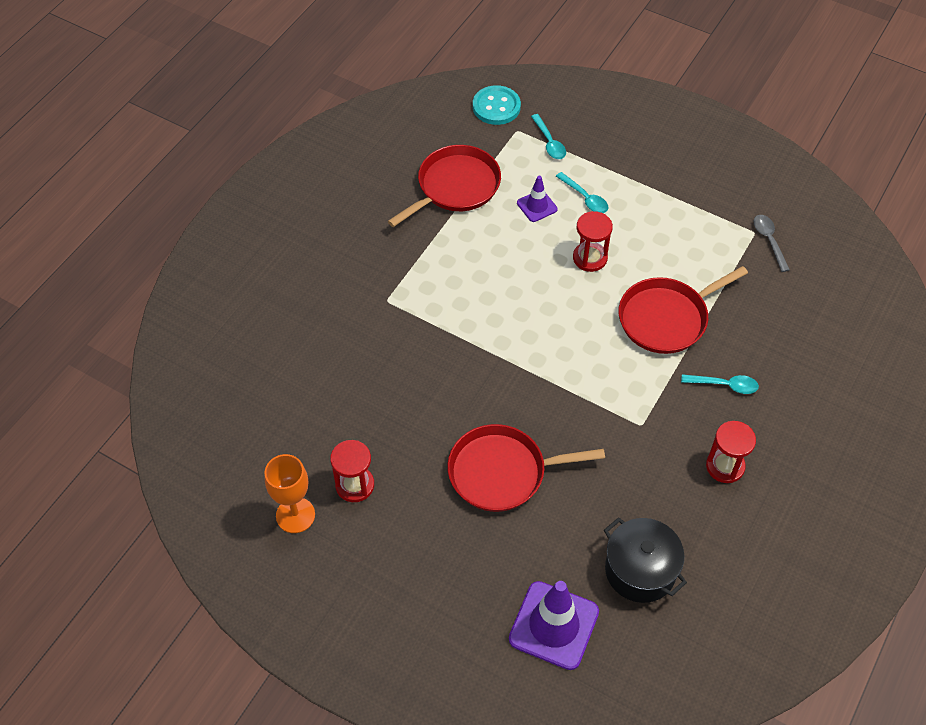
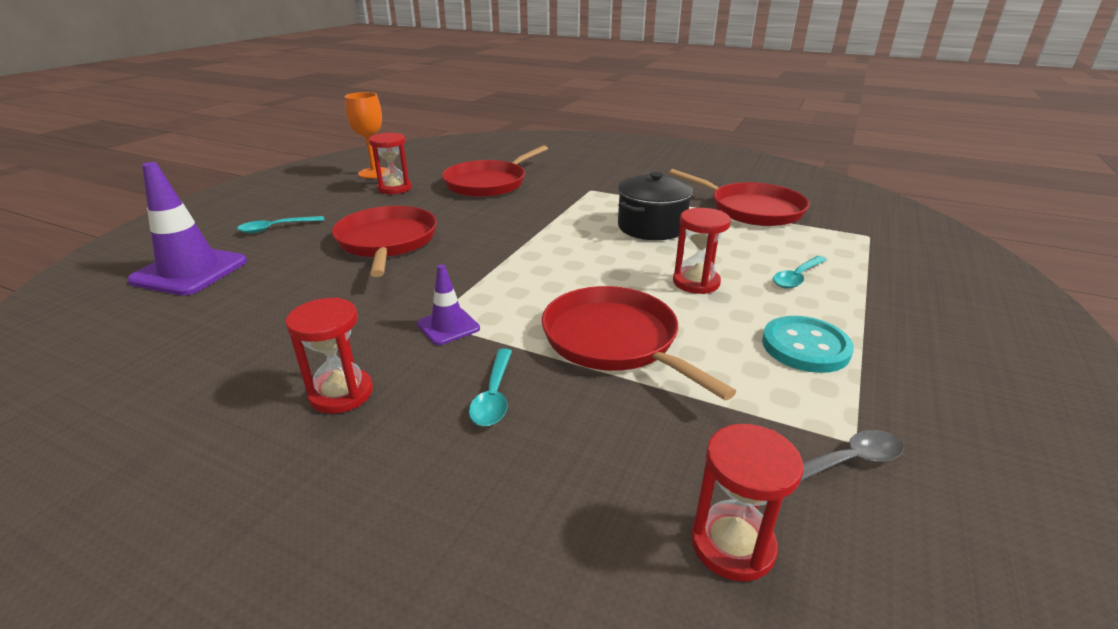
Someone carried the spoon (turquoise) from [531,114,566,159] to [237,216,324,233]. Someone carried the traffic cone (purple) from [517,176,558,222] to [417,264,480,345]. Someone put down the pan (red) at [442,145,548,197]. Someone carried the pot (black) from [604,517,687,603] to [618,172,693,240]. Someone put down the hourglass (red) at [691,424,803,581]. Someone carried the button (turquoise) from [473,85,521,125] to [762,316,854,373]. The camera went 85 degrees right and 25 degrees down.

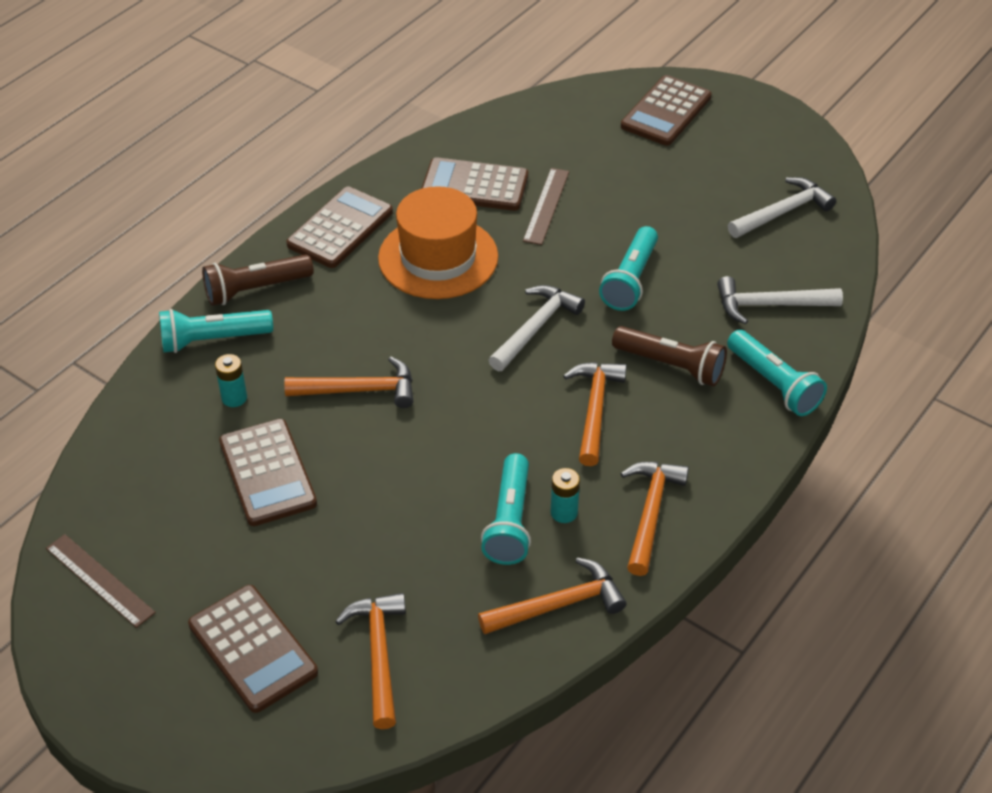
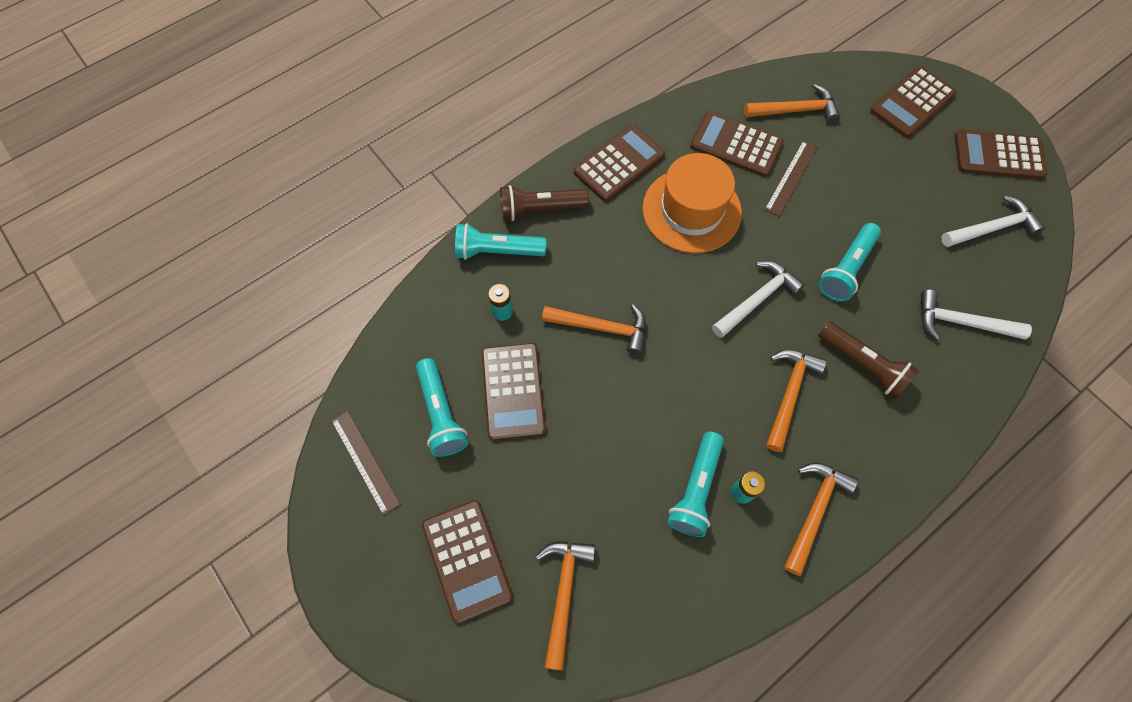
Someone carried the flashlight (turquoise) from [727,330,827,416] to [416,358,468,457]. Someone carried the hammer (orange) from [478,557,626,634] to [744,84,840,123]. Someone put down the calculator (brown) at [955,129,1048,180]. The camera went 15 degrees right and 20 degrees up.

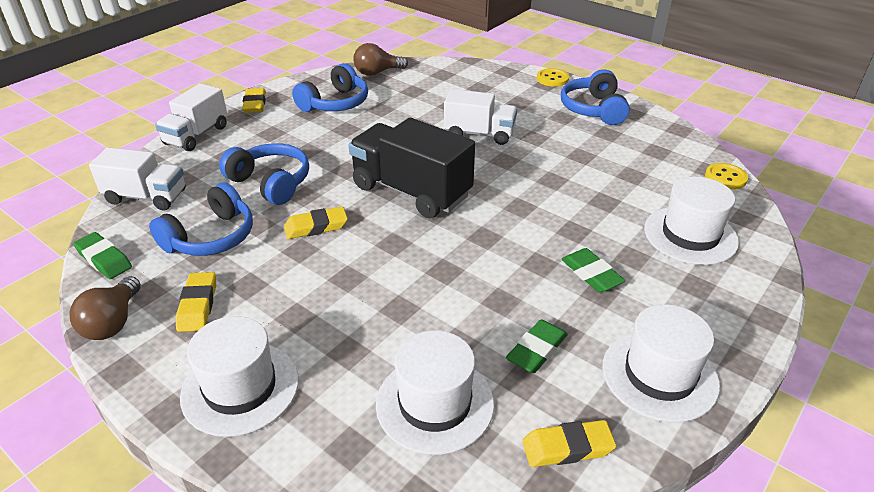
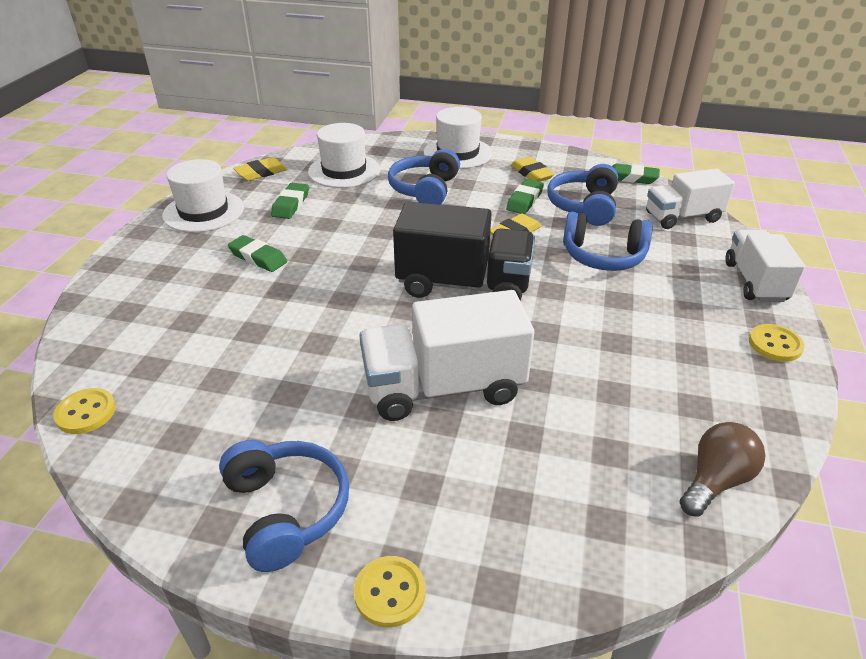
Someone scaled the truck (white) at [444,89,517,145] by 1.53. Someone carried the headphones (blue) from [292,63,368,112] to [388,149,460,205]. Someone put down the eraser (green) at [506,179,544,214]. Someone swapped the eraser (yellow) at [242,88,266,113] for the button (yellow) at [749,324,805,362]. Someone took away the light bulb (brown) at [69,276,141,340]. Someone took away the hat (white) at [644,177,739,265]. The camera went 155 degrees right and 0 degrees up.

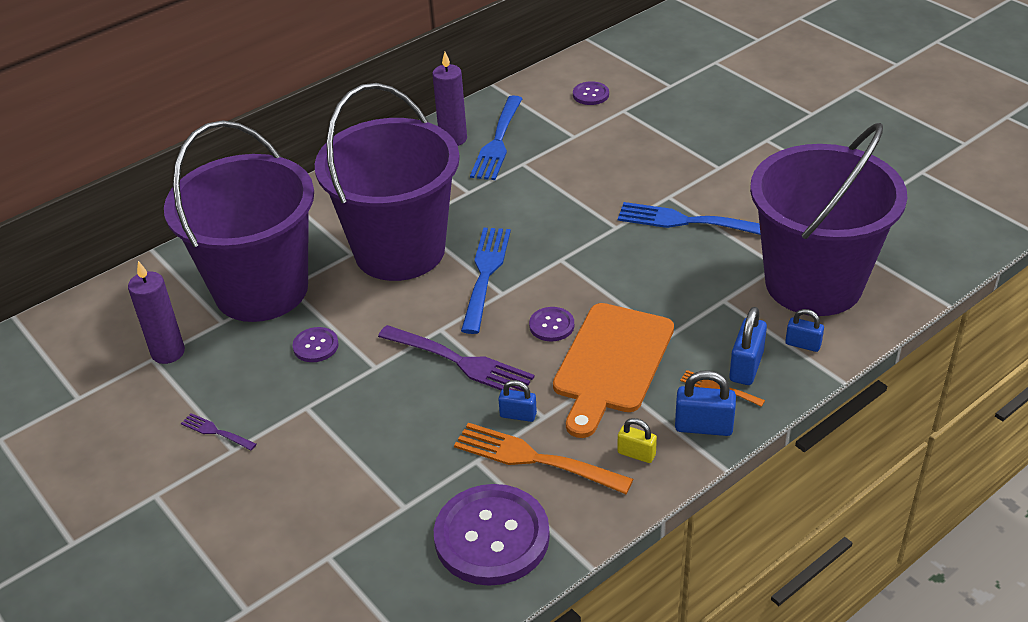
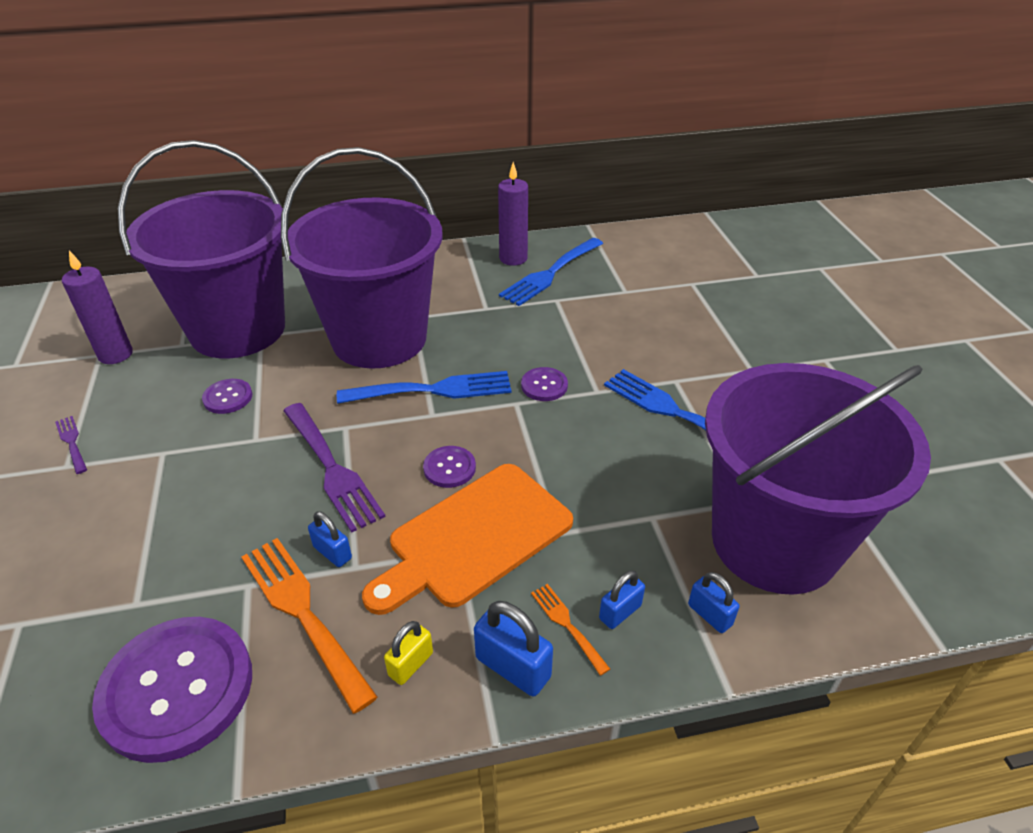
Someone rotated the fork (blue) at [461,227,511,334] by 45 degrees clockwise. Someone rotated the padlock (yellow) at [617,418,657,463] by 75 degrees clockwise. Someone carried the button (purple) from [573,81,609,105] to [521,367,568,401]. Someone scaled the padlock (blue) at [729,307,767,385] by 0.64. The camera went 25 degrees right and 0 degrees up.

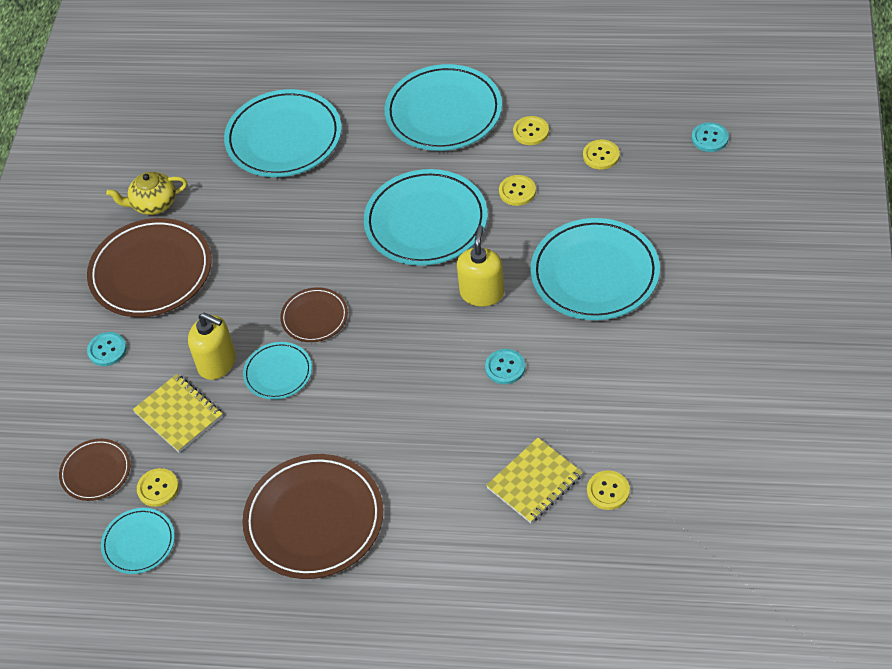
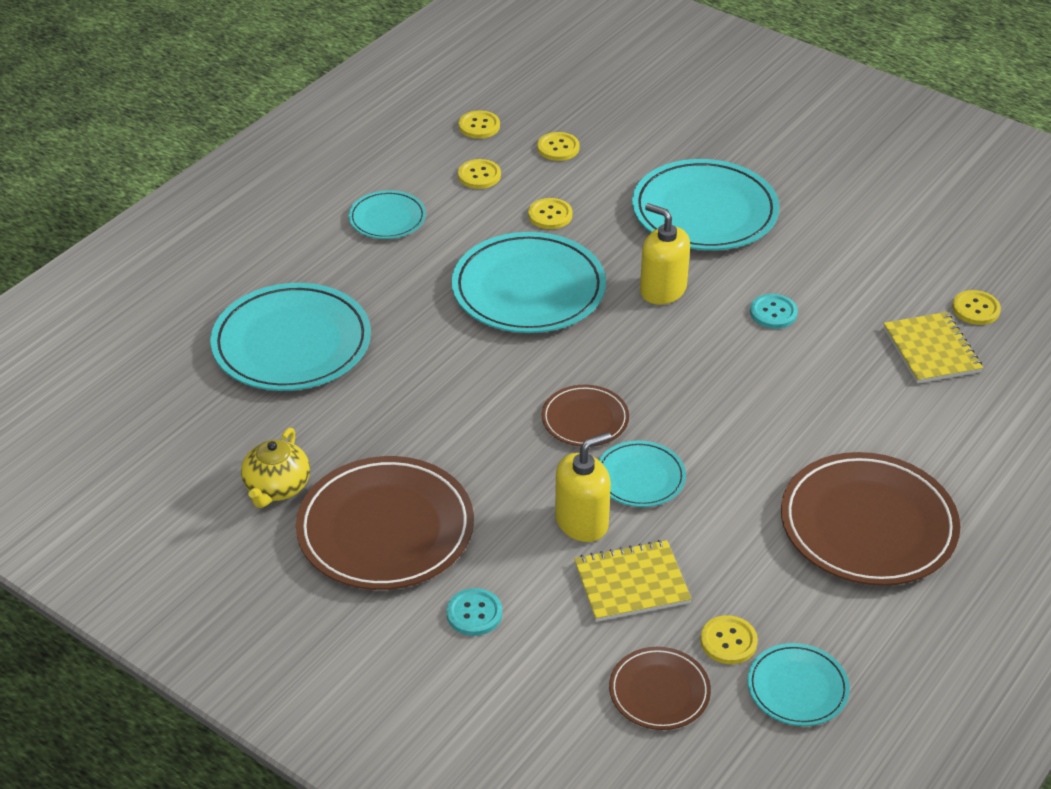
Someone scaled the plate (turquoise) at [384,64,502,151] by 0.53. Someone put down the button (yellow) at [459,110,500,139]. Someone took away the button (turquoise) at [692,122,729,152]. The camera went 65 degrees left and 10 degrees down.

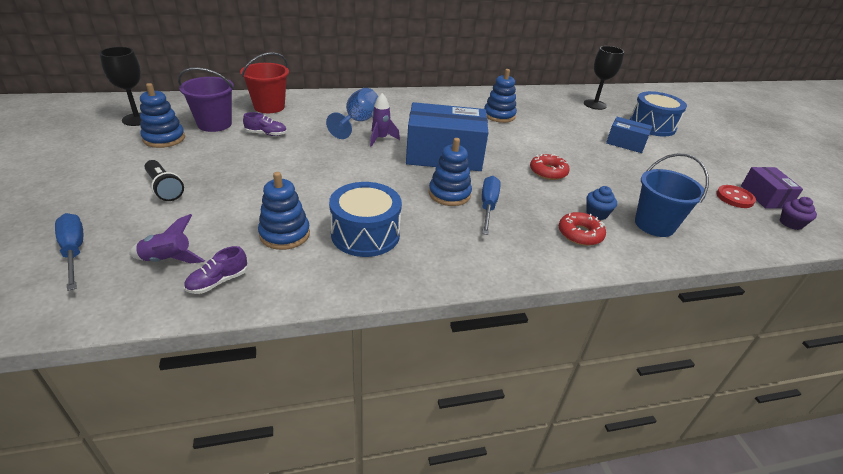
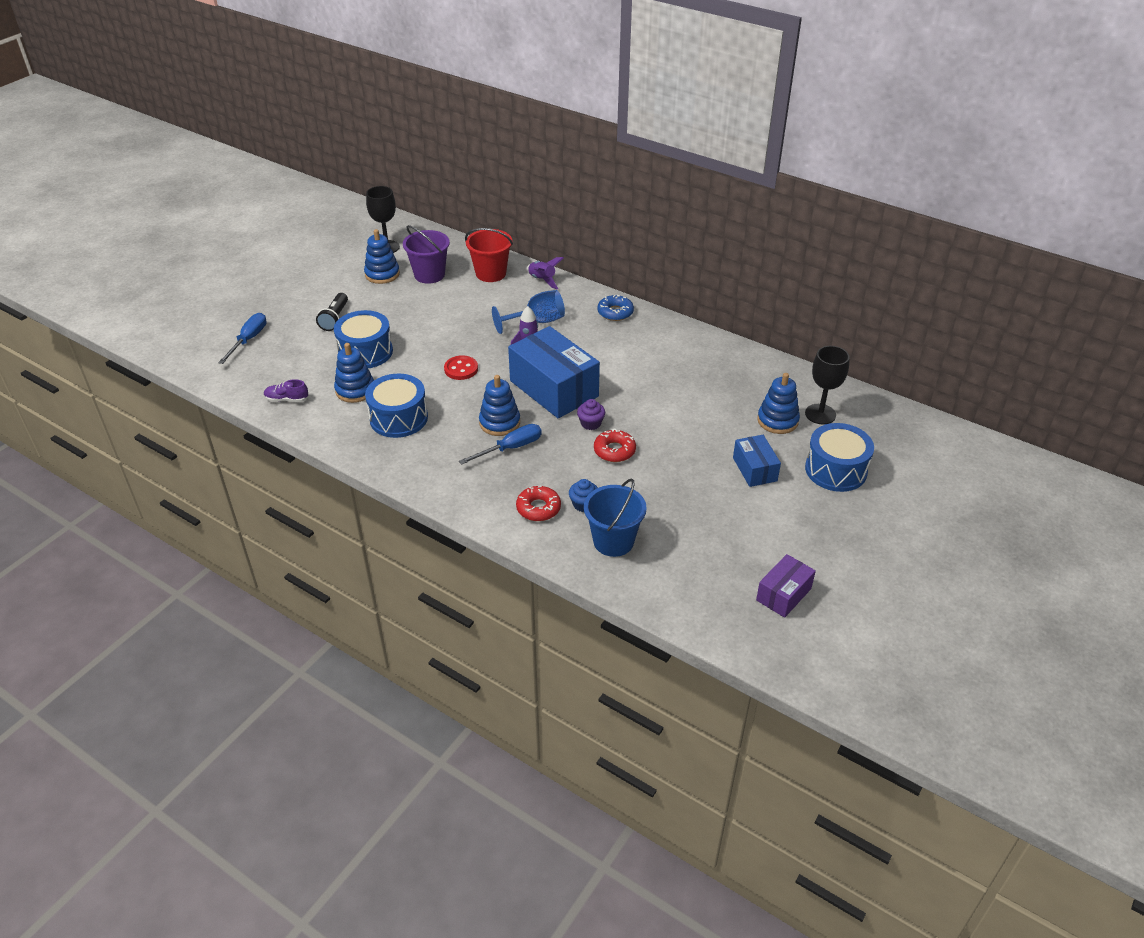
Someone put down the drum (blue) at [334,310,393,368]. Someone carried the button (red) from [716,185,756,208] to [444,355,478,380]. Someone carried the rocket (purple) from [129,214,205,263] to [527,257,563,289]. Someone carried the cupcake (purple) from [780,197,817,230] to [577,399,605,430]. Someone put down the donut (blue) at [597,295,634,321]. Someone carried the stacking toy (blue) from [484,69,517,123] to [757,373,800,434]. Someone took away the shoe (purple) at [243,112,287,136]. The camera went 50 degrees right and 5 degrees up.

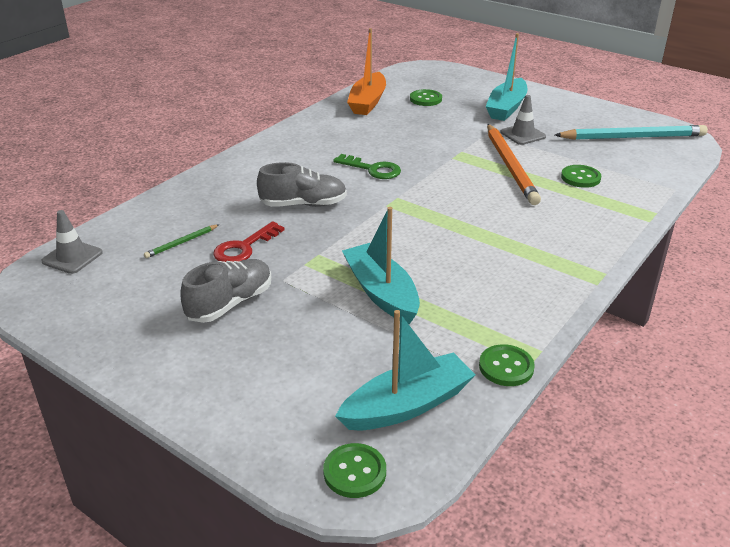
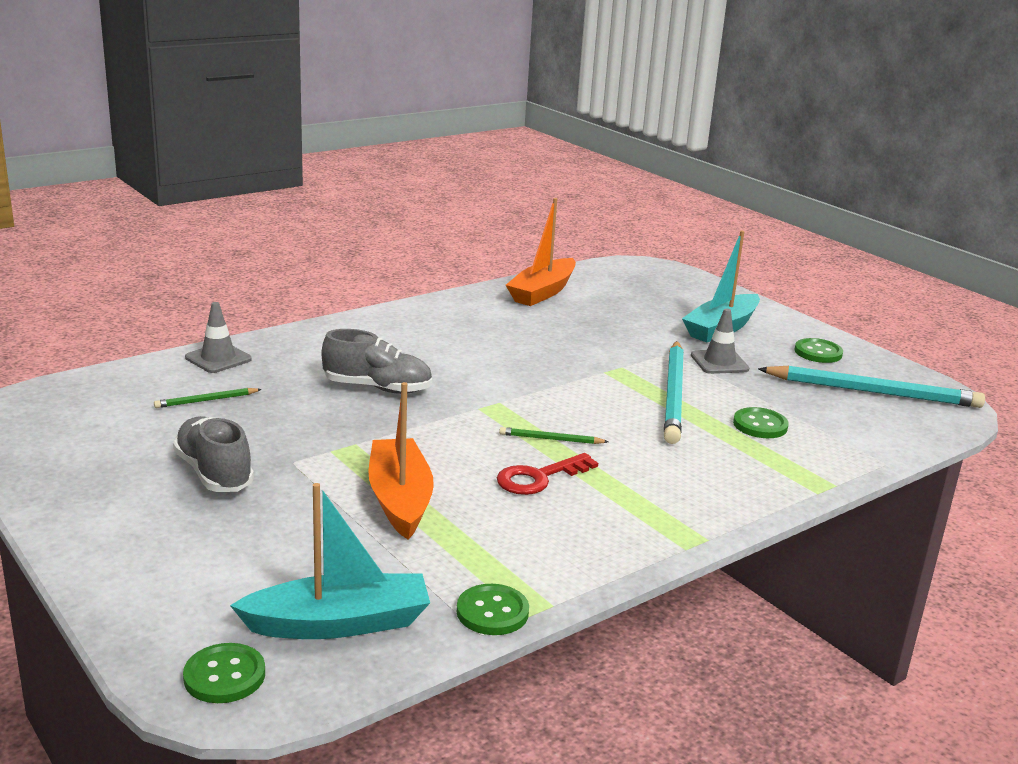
Someone rotated the shoe (grey) at [180,259,271,323] by 90 degrees counterclockwise. Someone carried the traffic cone (grey) from [41,210,103,274] to [185,302,252,373]. Someone repainted the boat (turquoise) at [342,207,420,324], which became the boat (orange) at [368,382,434,540]. Someone carried the key (red) from [213,221,285,262] to [497,453,598,495]. Someone put down the pencil (green) at [499,427,608,444]. Someone repainted the pencil (orange) at [487,124,541,205], which became the pencil (turquoise) at [664,341,684,444]. Someone carried the button (green) from [410,89,442,106] to [794,338,843,363]. Someone took away the key (green) at [333,154,401,179]. The camera went 15 degrees right and 10 degrees down.

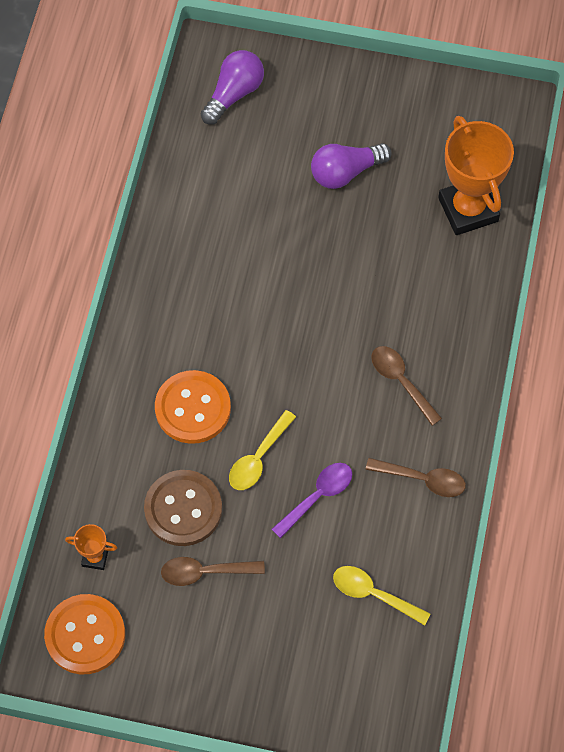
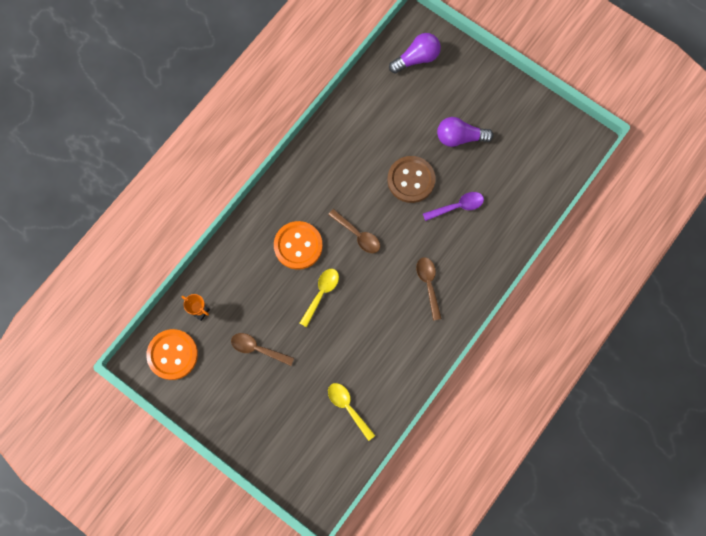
Someone rotated the spoon (yellow) at [229,410,296,490] by 150 degrees clockwise. Someone carried the spoon (brown) from [366,458,466,497] to [328,209,380,253]. Someone carried the button (brown) from [144,470,222,546] to [388,156,435,203]. Someone carried the spoon (purple) from [272,463,352,538] to [423,192,484,221]. Someone took away the trophy (orange) at [438,116,514,235]. The camera went 25 degrees right and 10 degrees up.

